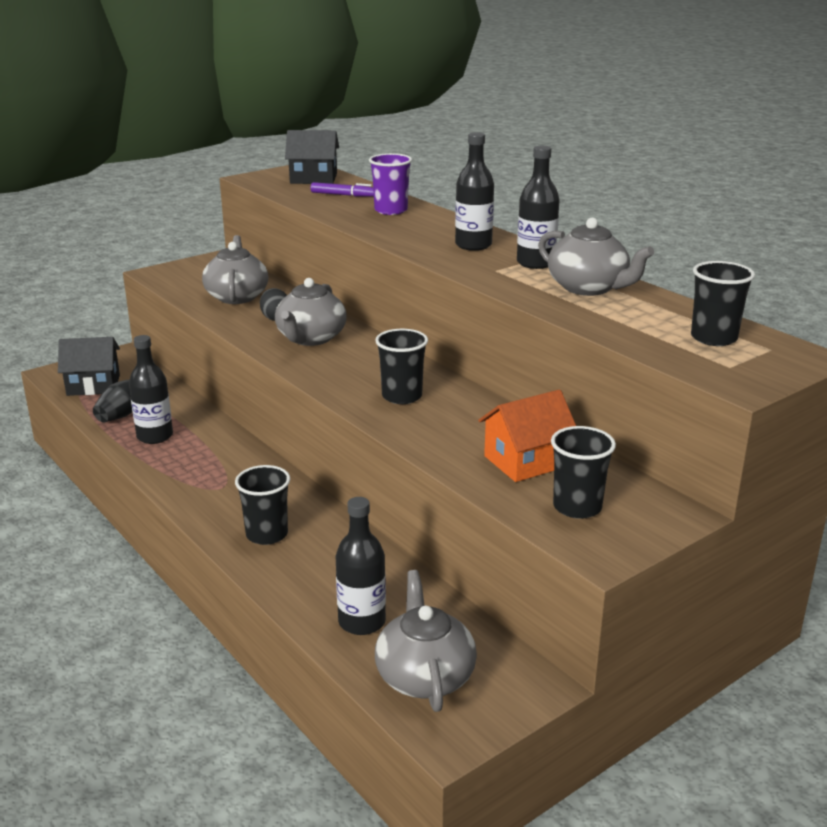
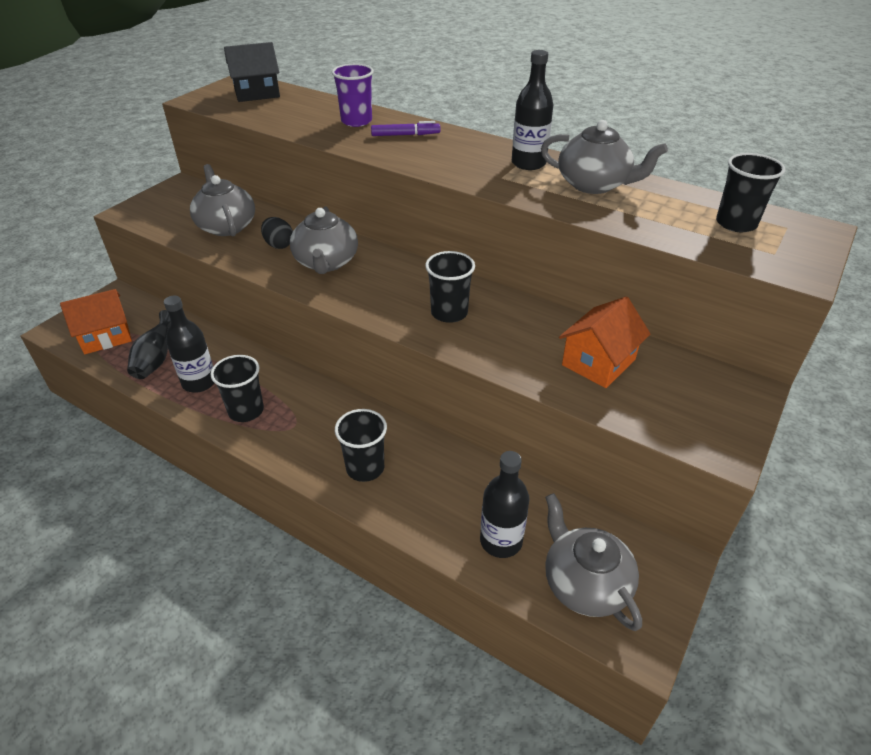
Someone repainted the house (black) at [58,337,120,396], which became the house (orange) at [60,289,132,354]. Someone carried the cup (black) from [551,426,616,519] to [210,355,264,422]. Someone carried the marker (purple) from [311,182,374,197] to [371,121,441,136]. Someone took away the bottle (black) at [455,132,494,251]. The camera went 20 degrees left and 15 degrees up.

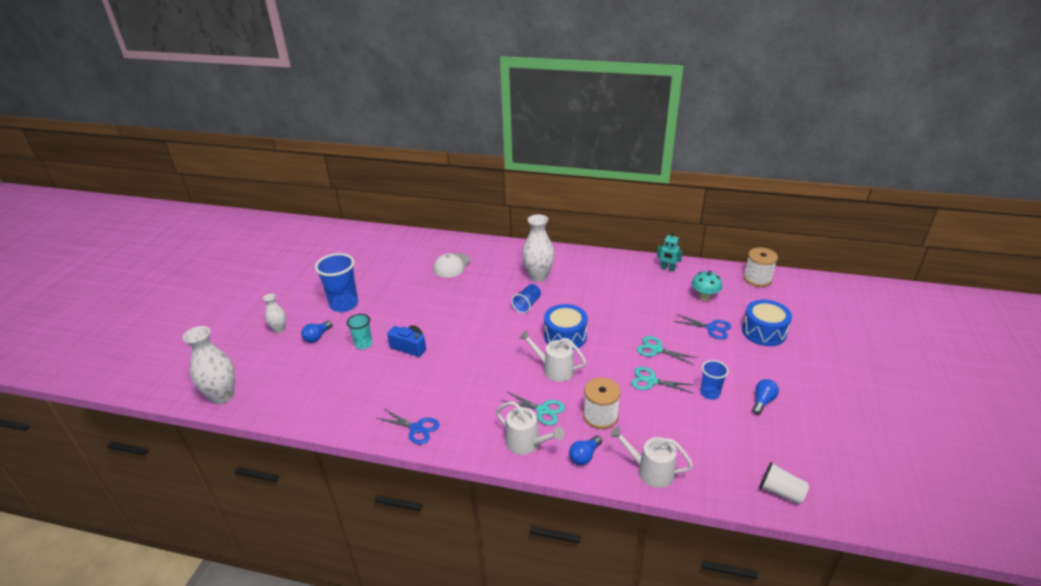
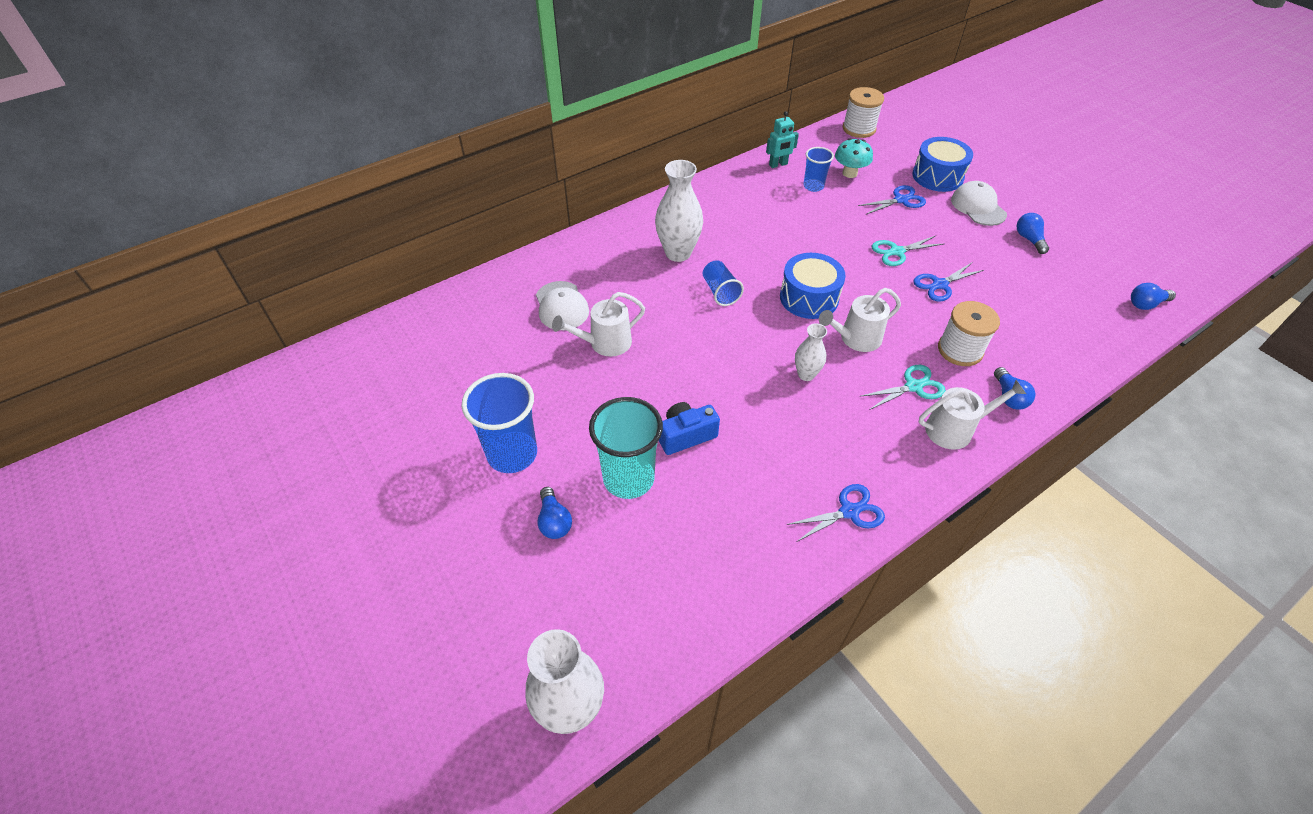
Someone carried the watering can (white) from [610,426,693,488] to [552,292,645,357]. Someone scaled the cup (turquoise) at [347,314,372,349] by 1.76. Someone carried the vase (white) from [263,293,286,333] to [795,323,827,381]. Someone carried the cup (blue) from [700,360,729,400] to [803,147,834,192]. Someone repainted the scissors (turquoise) at [631,367,693,393], which became the scissors (blue) at [913,262,984,302]. Someone put down the cap (white) at [951,181,1007,226]. Someone swapped the cup (white) at [759,462,809,504] for the light bulb (blue) at [1131,283,1176,310]. The camera went 50 degrees left and 15 degrees up.

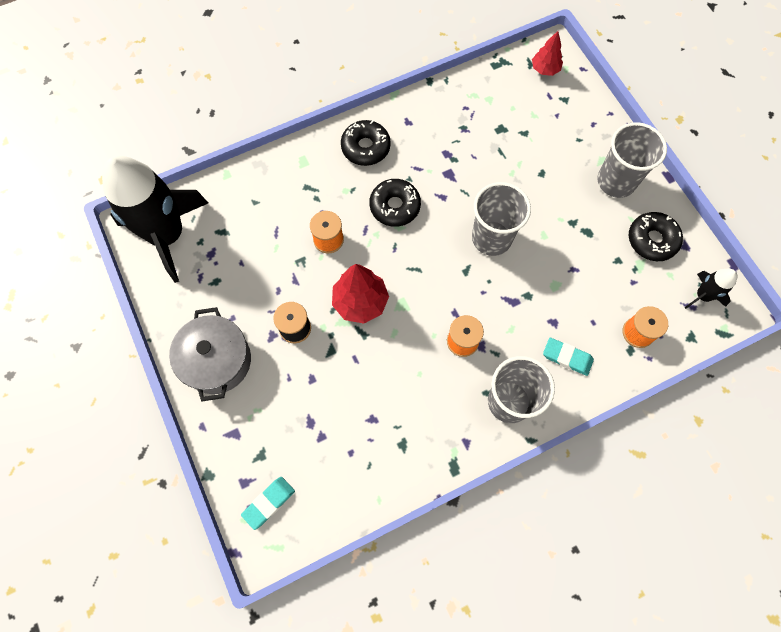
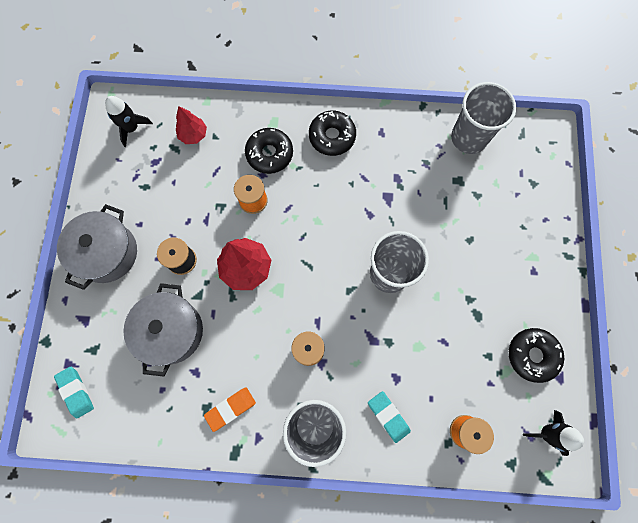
Someone rotated the eraser (turquoise) at [241,477,295,530] by 75 degrees clockwise. Someone scaled the rocket (black) at [102,156,208,283] by 0.44. Someone put down the pot (grey) at [123,283,203,377]. Someone carried the tree (red) from [532,31,563,76] to [176,106,207,144]. Someone put down the eraser (orange) at [204,387,256,432]. Someone carried the donut (black) from [369,179,421,227] to [245,128,293,174]. Someone carried the cup (grey) from [597,122,667,198] to [451,82,516,154]. The camera went 30 degrees right and 5 degrees up.

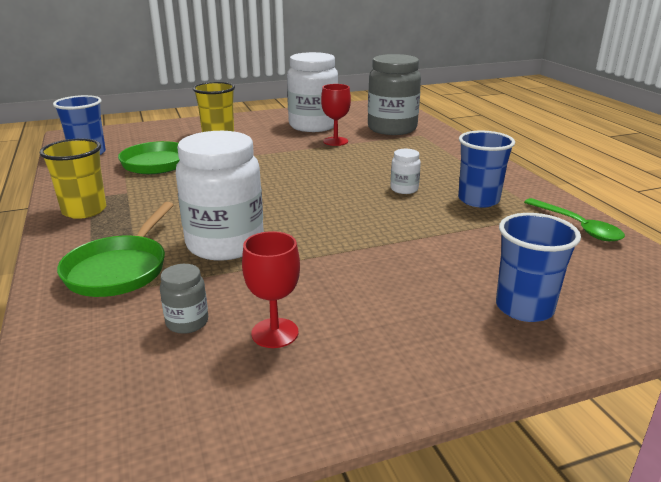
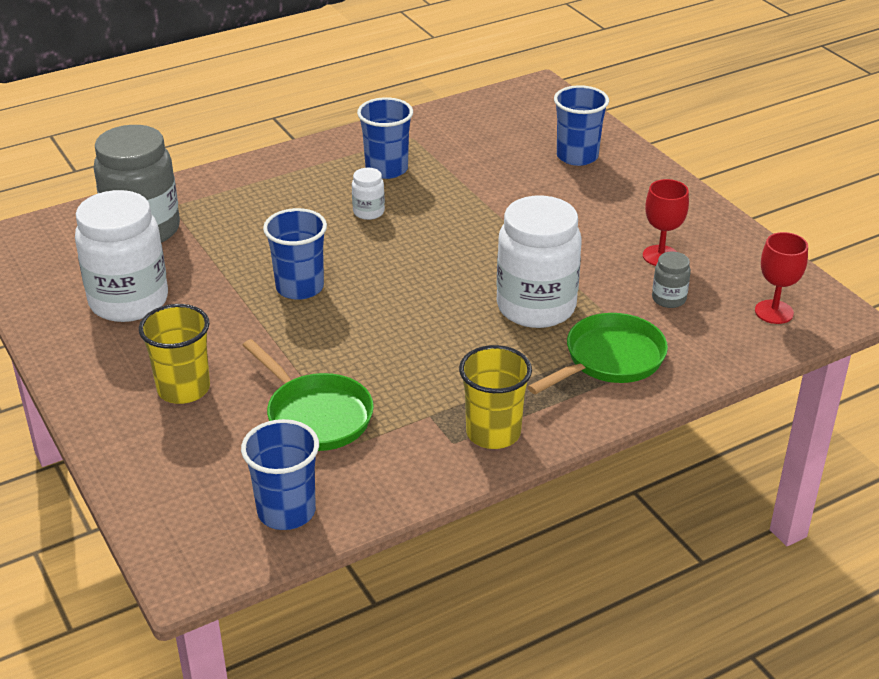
Someone put down the cup (blue) at [263,208,327,300]. Someone rotated the pan (green) at [57,202,173,297] by 45 degrees counterclockwise. Someone carried the goblet (red) from [321,84,351,146] to [755,232,808,324]. Someone took away the spoon (green) at [524,198,625,241]. The camera went 100 degrees left and 10 degrees up.

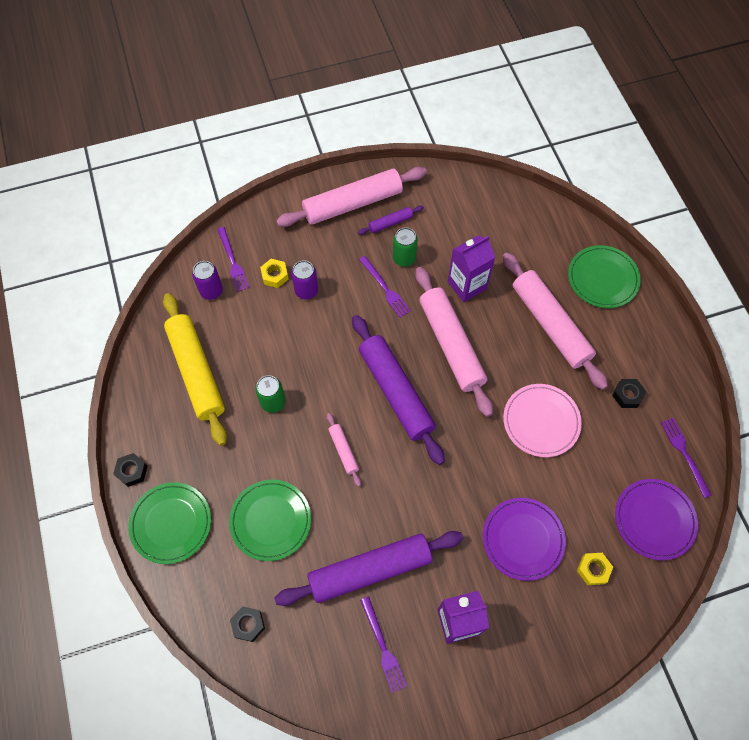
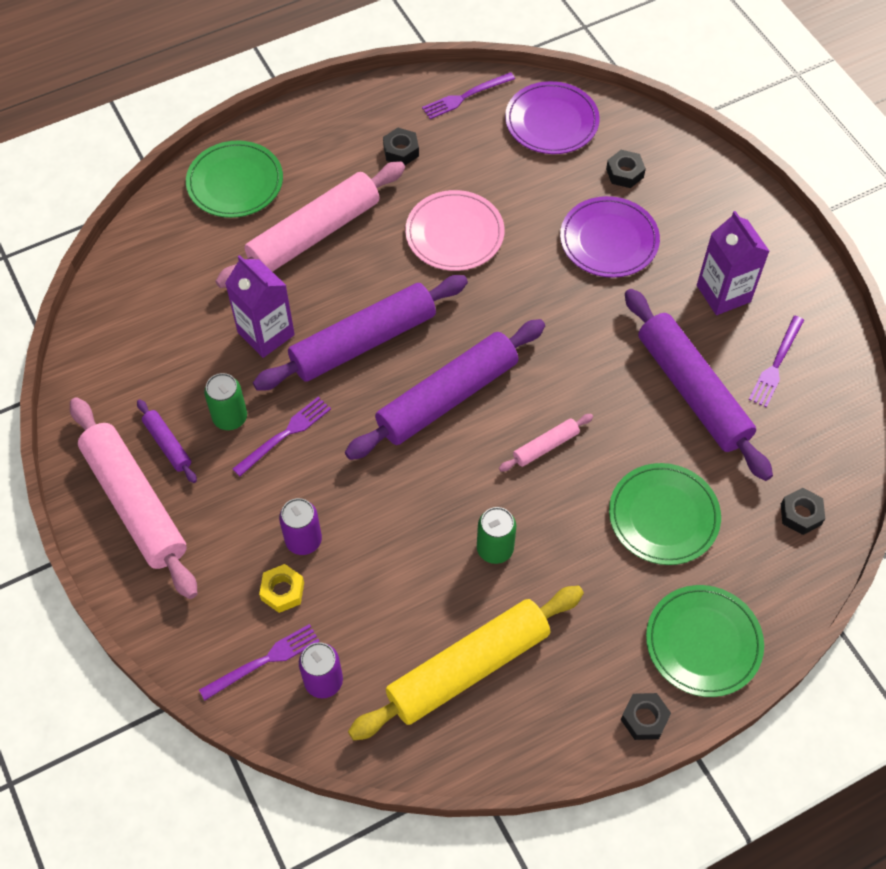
Someone repainted the rolling pin (pink) at [415,267,493,417], which became the rolling pin (purple) at [253,275,468,391]. Someone repainted the nut (yellow) at [577,553,613,585], which became the nut (black) at [606,150,646,188]. Someone rotated the fork (purple) at [360,596,407,693] by 150 degrees clockwise. The camera went 100 degrees left and 5 degrees down.

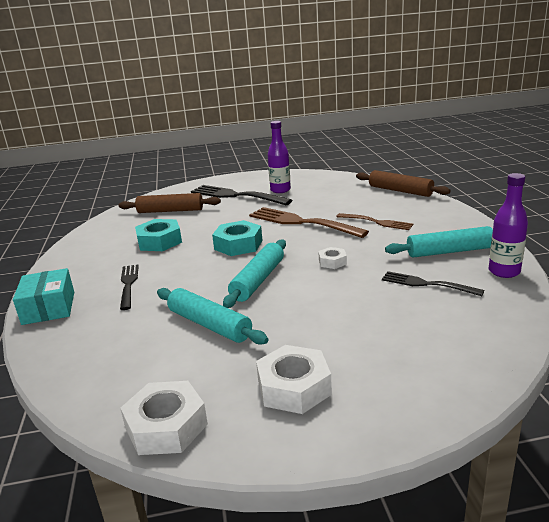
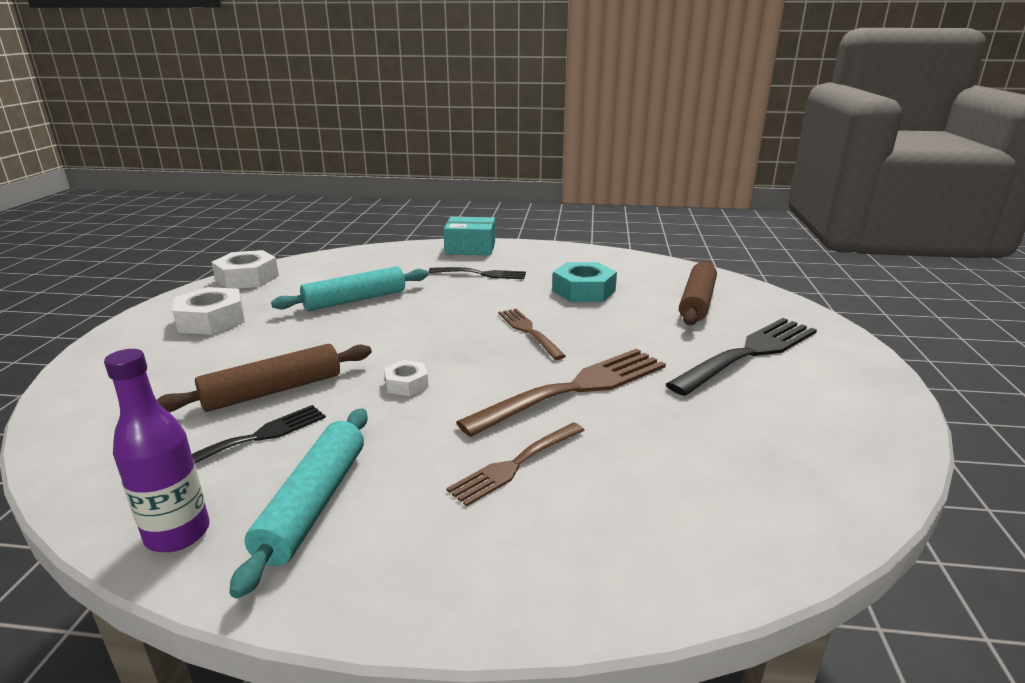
Someone carried the rolling pin (brown) from [356,170,451,197] to [157,344,372,412]. Someone swapped the nut (turquoise) at [212,220,263,256] for the fork (brown) at [498,309,566,360]. Someone took away the rolling pin (turquoise) at [223,239,286,308]. Someone took away the bottle (purple) at [268,121,291,193]. The camera went 105 degrees right and 0 degrees up.

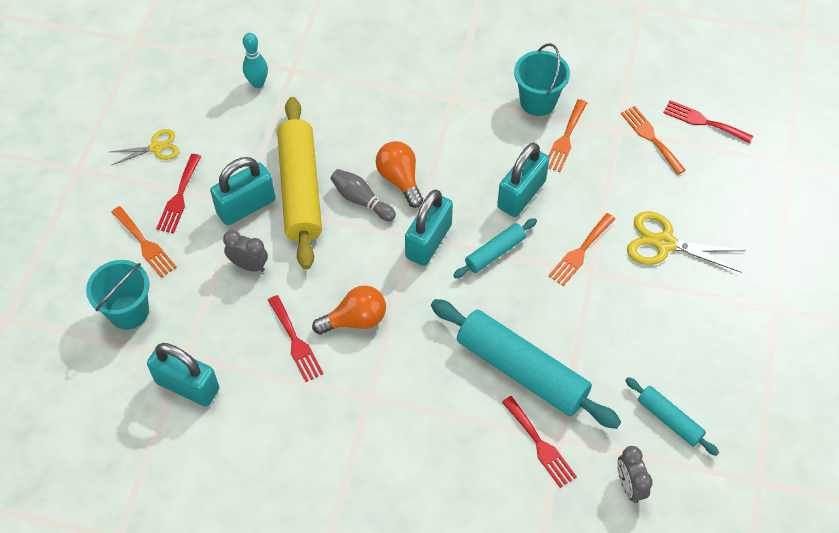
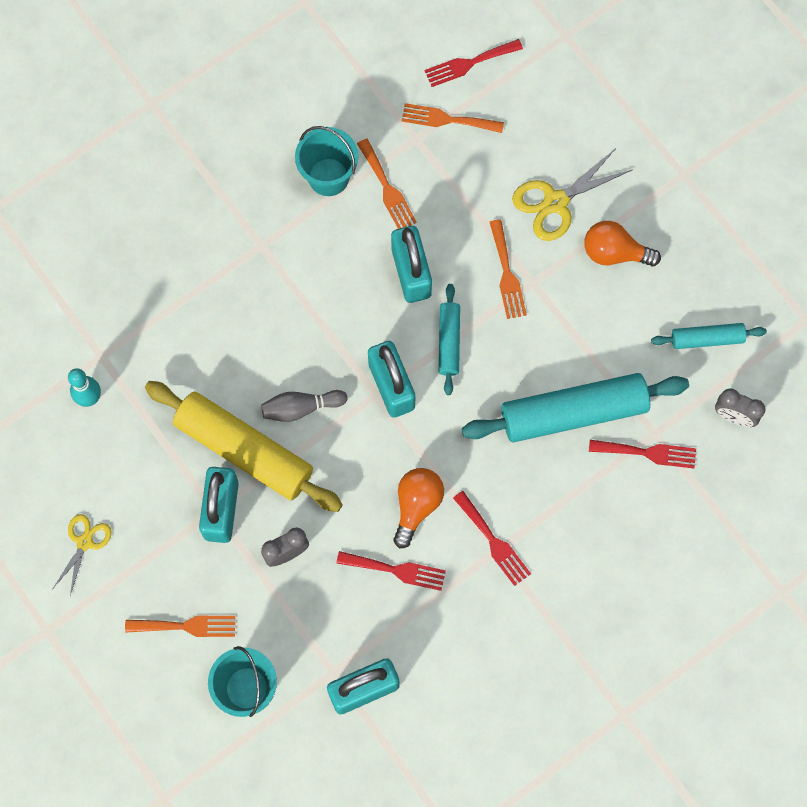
Someone carried the fork (red) from [156,154,201,233] to [453,491,531,586]. Someone carried the light bulb (orange) from [376,141,423,208] to [585,221,661,266]. The camera went 50 degrees left and 15 degrees up.

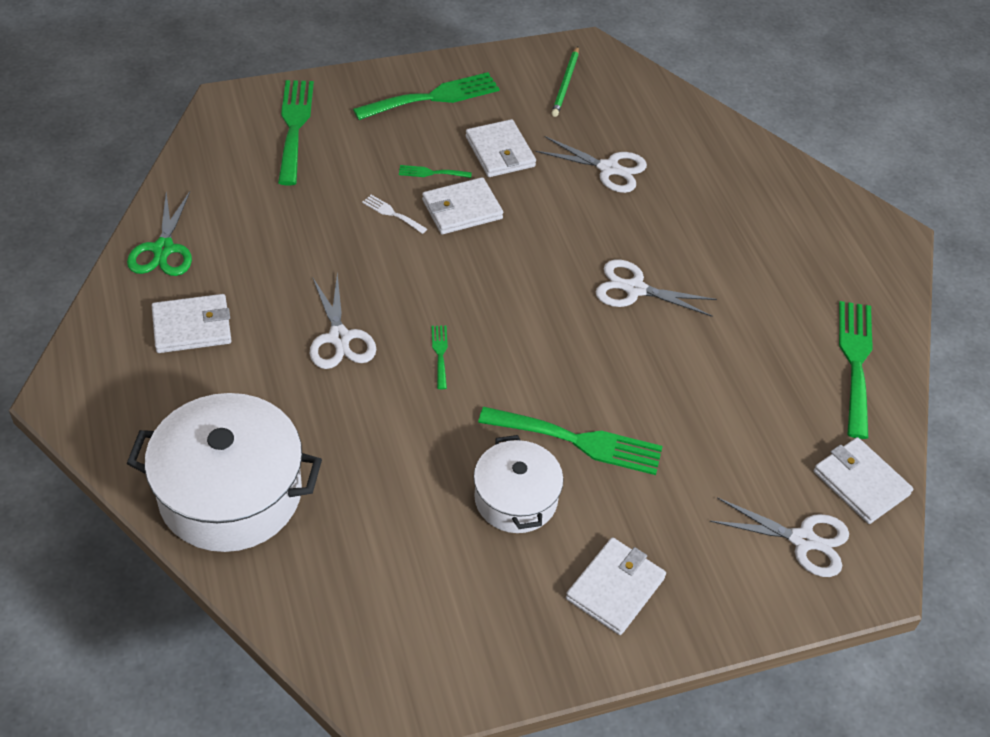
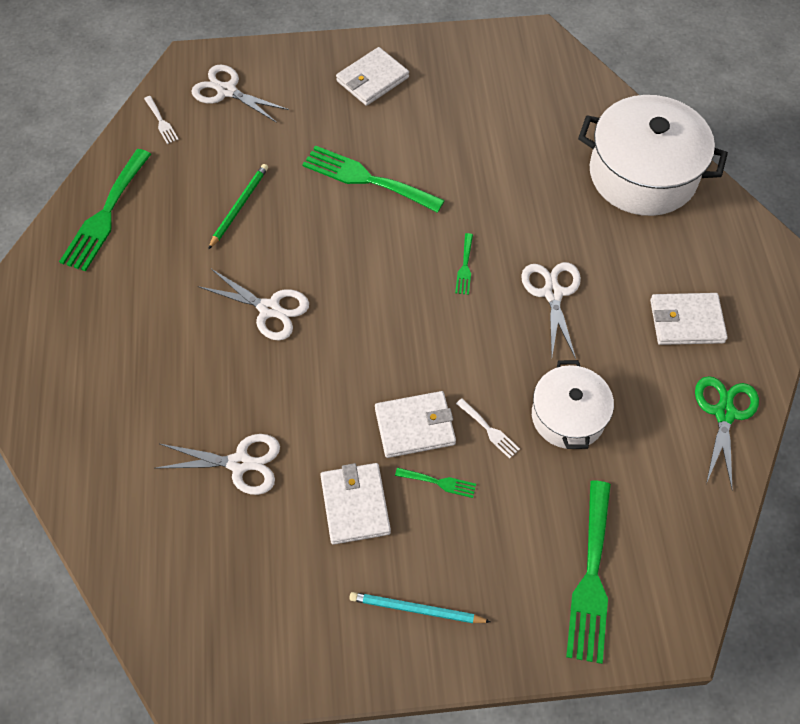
Someone swapped the wallet (white) at [814,437,913,524] for the fork (white) at [144,96,179,144]. Someone rotated the scissors (white) at [536,136,647,193] by 150 degrees clockwise. Someone carried the pencil (green) from [552,46,579,117] to [208,164,268,249]. Someone swapped the fork (green) at [353,72,499,120] for the pencil (turquoise) at [349,592,491,623]. Someone carried the pot (white) from [474,435,564,533] to [532,360,614,449]. The camera went 165 degrees left and 10 degrees up.

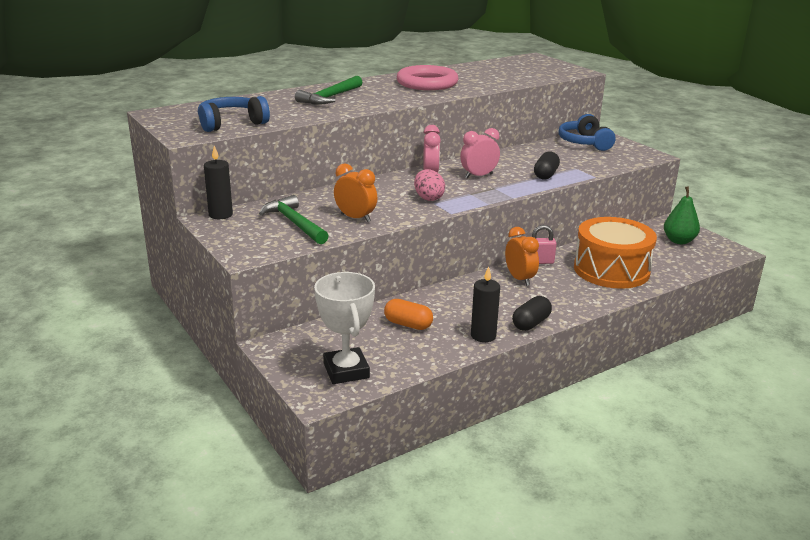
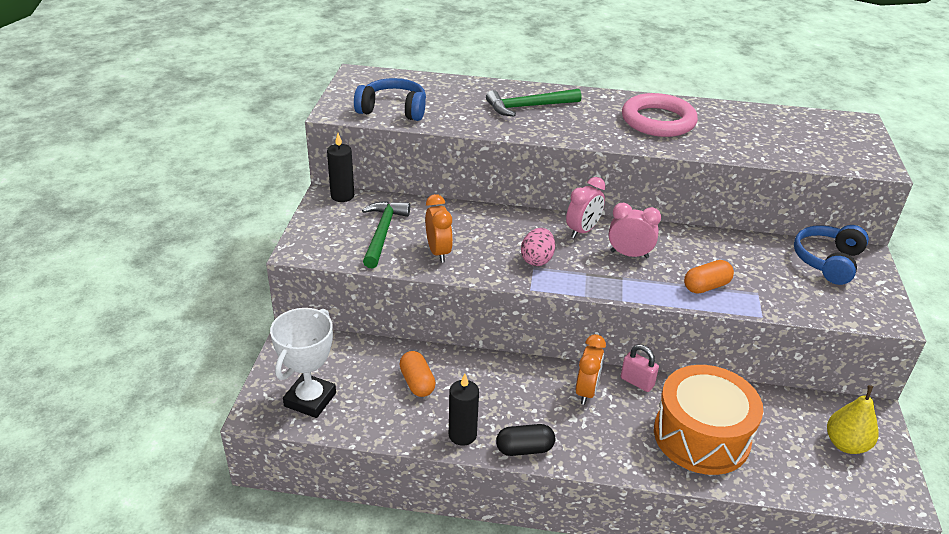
Someone repainted the capsule (black) at [534,151,560,179], which became the capsule (orange) at [684,260,734,294]. Someone repainted the pear (green) at [664,186,700,244], which became the pear (yellow) at [827,385,878,454]. The camera went 40 degrees right and 10 degrees up.

